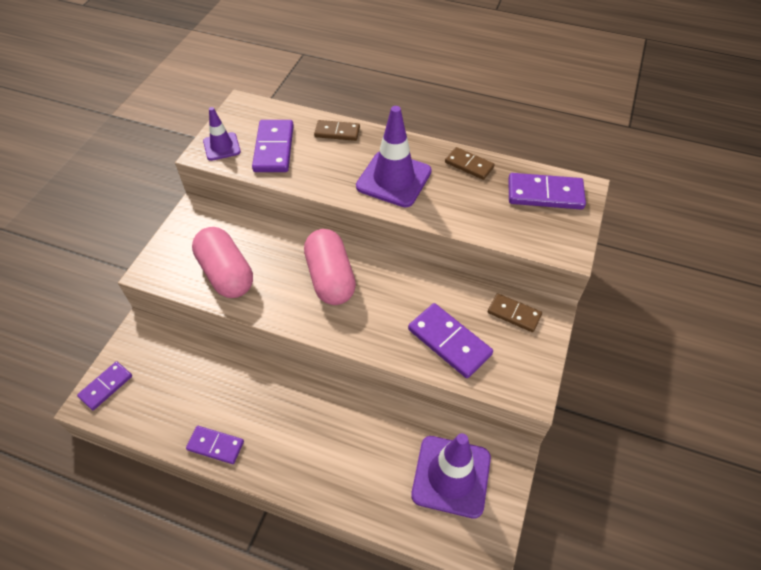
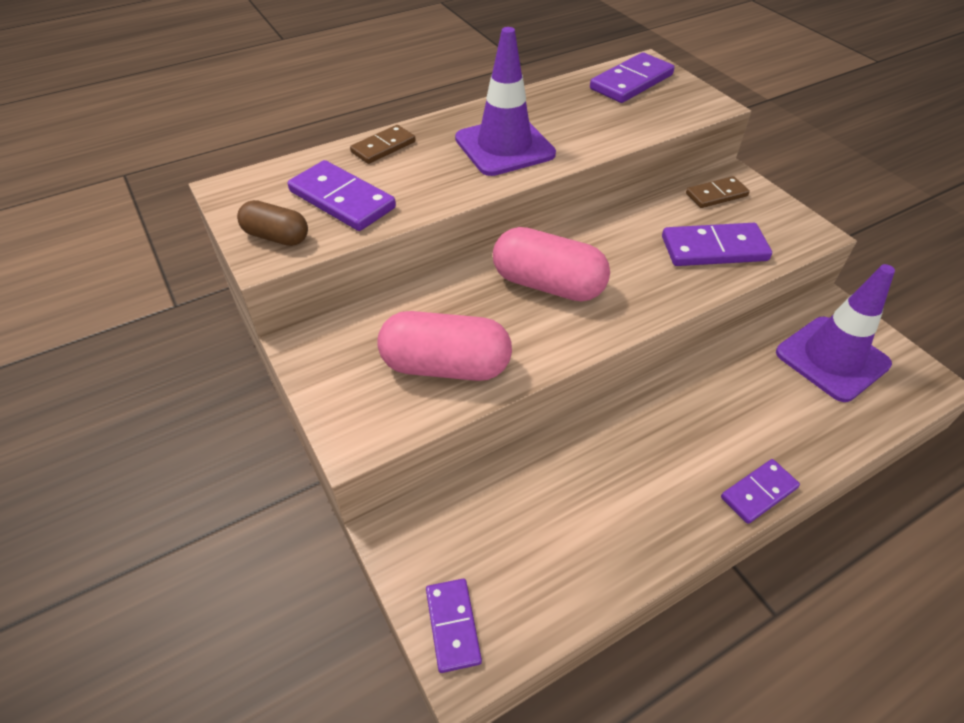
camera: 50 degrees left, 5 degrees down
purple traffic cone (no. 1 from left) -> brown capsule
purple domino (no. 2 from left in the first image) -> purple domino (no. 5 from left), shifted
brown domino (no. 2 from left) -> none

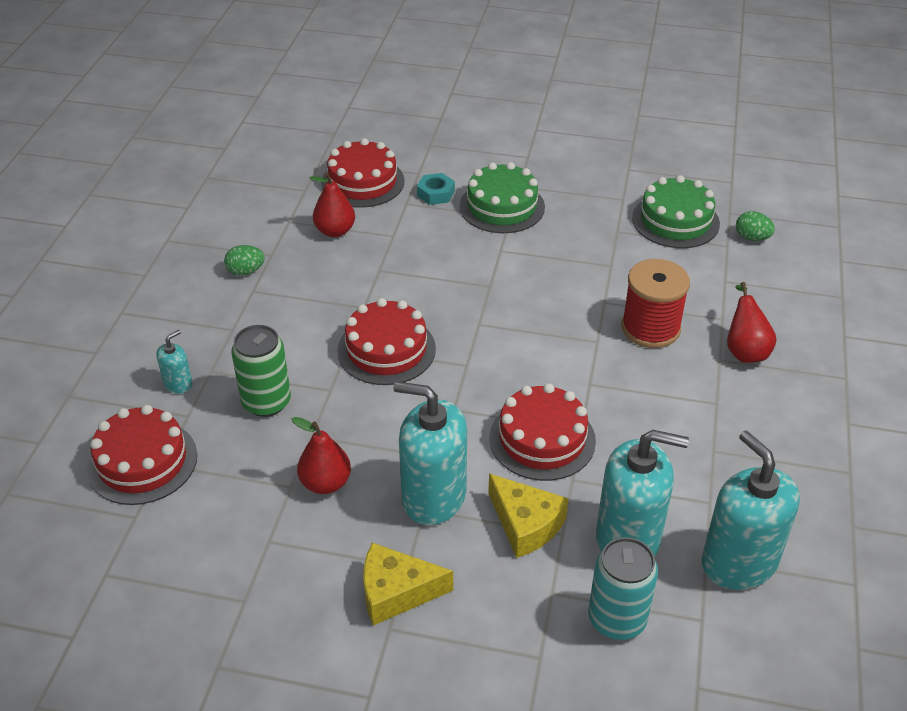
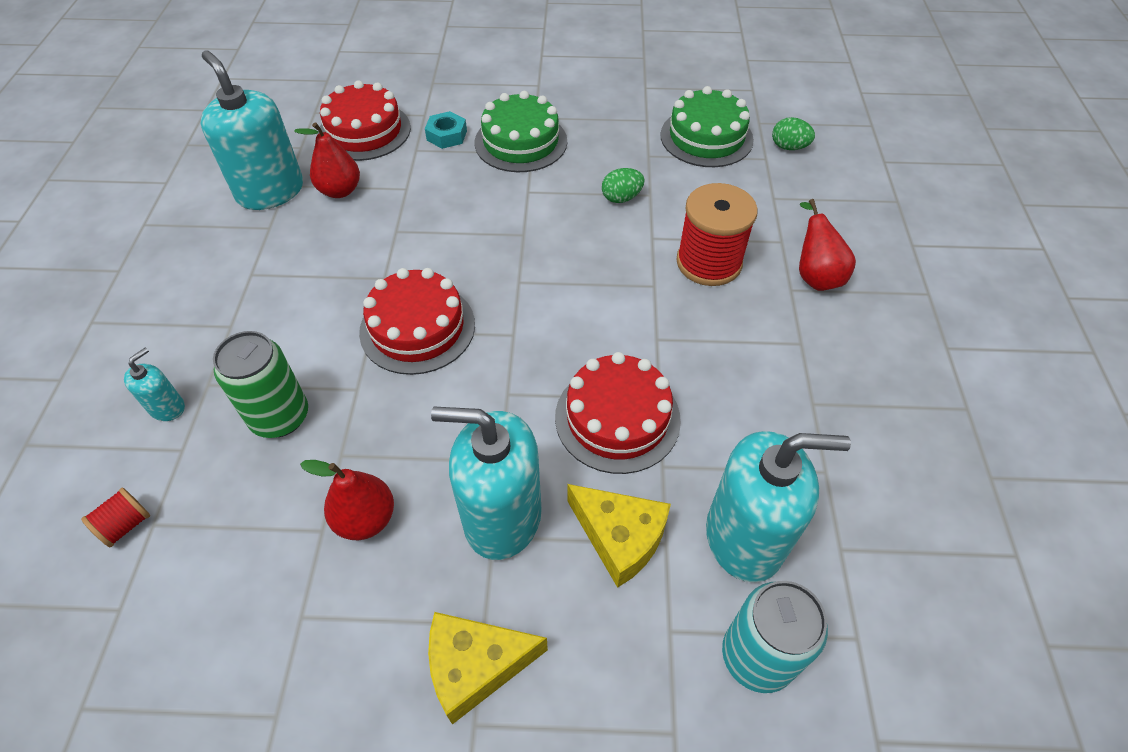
camera: 10 degrees left, 10 degrees up
red cake (no. 1 from left) -> red spool (no. 1 from left)
turquoise soap dispenser (no. 4 from left in the first image) -> turquoise soap dispenser (no. 2 from left), shifted
green egg (no. 1 from left), shifted

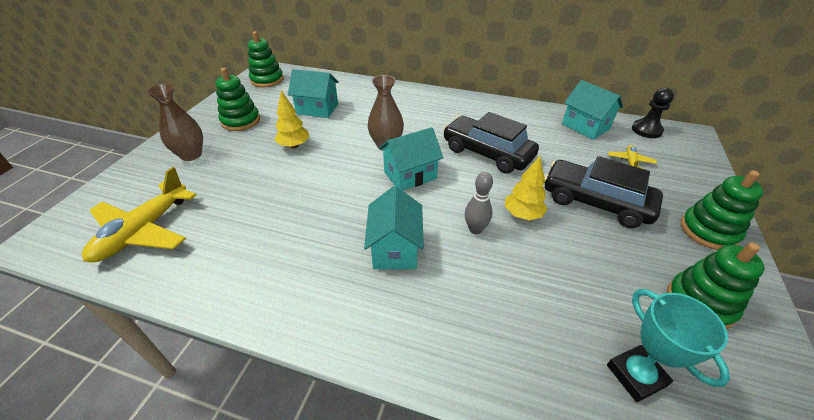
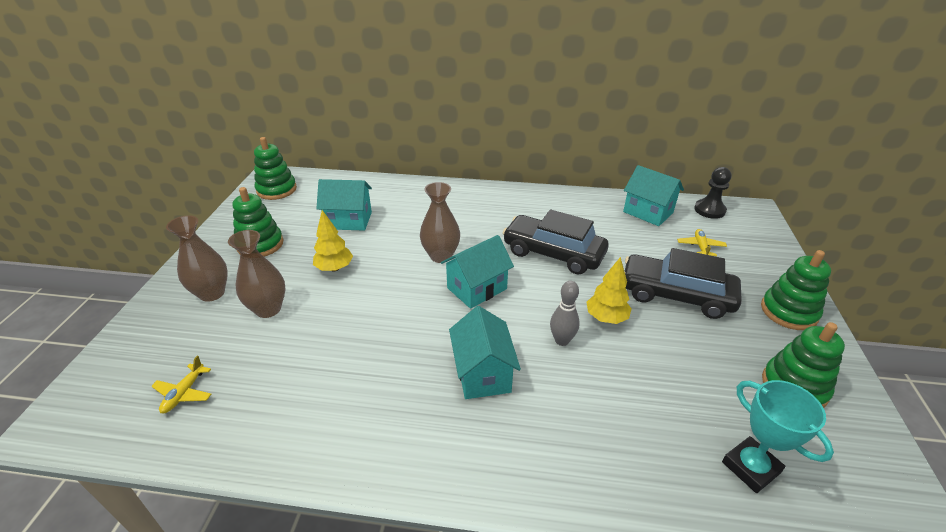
camera: 10 degrees left, 5 degrees down
yellow plane (no. 1 from left), x0.46
none -> brown vase (no. 2 from left)

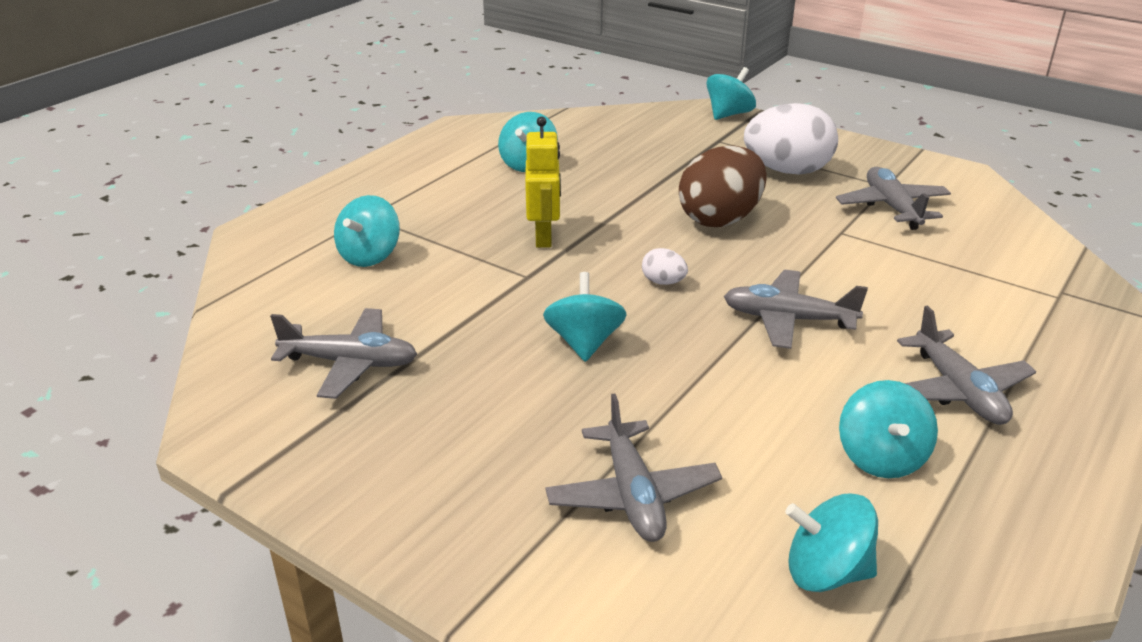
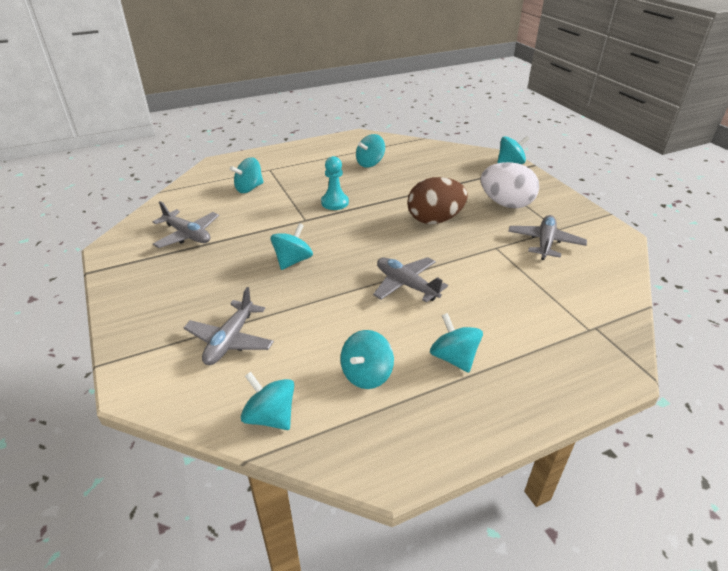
camera: 30 degrees right, 5 degrees up
yellow robot -> turquoise pawn
grey plane (no. 5 from left) -> turquoise spinning top (no. 6 from left)
white egg (no. 1 from left) -> none

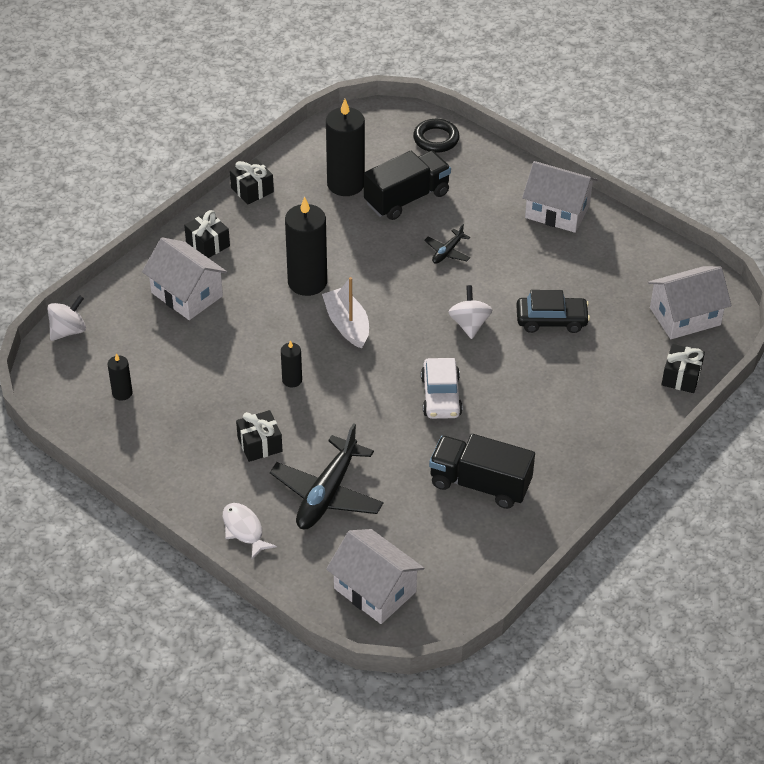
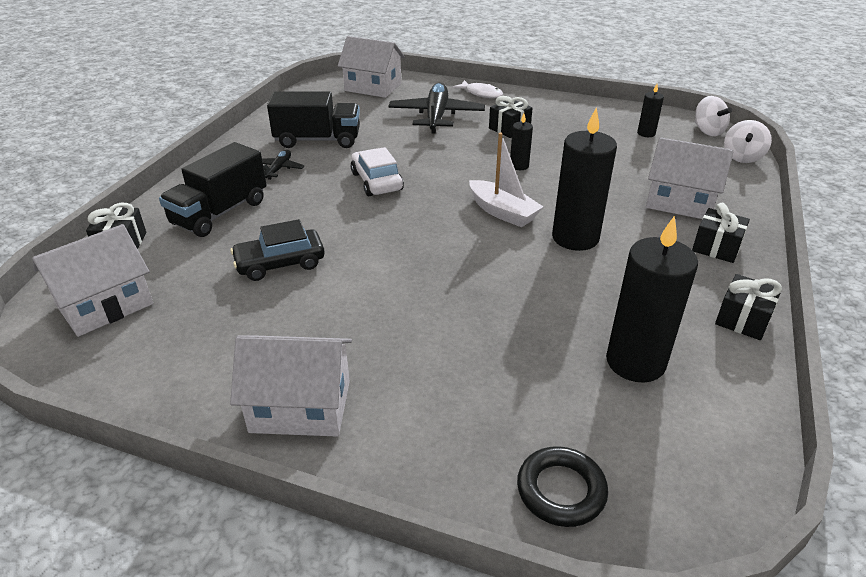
camera: 160 degrees right, 10 degrees down
black truck (no. 1 from left), shifted
black plane (no. 2 from left in the first image) -> black plane (no. 1 from left), shifted
white spinning top (no. 2 from left in the first image) -> white spinning top (no. 1 from left), shifted

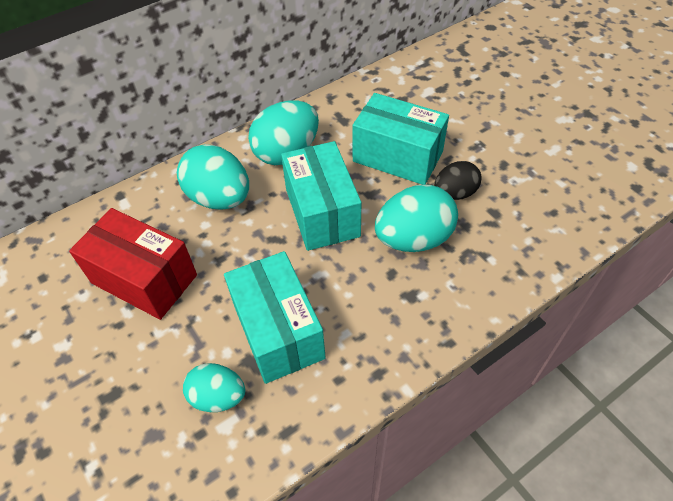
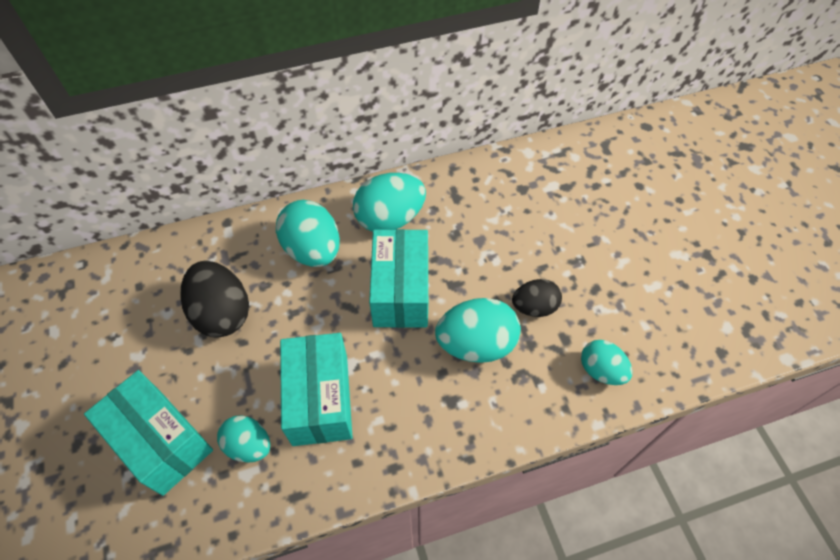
camera: 15 degrees right, 5 degrees up
turquoise box (no. 3 from left in the first image) -> turquoise box (no. 1 from left), shifted
red box -> black egg (no. 1 from left)
none -> turquoise egg (no. 5 from left)

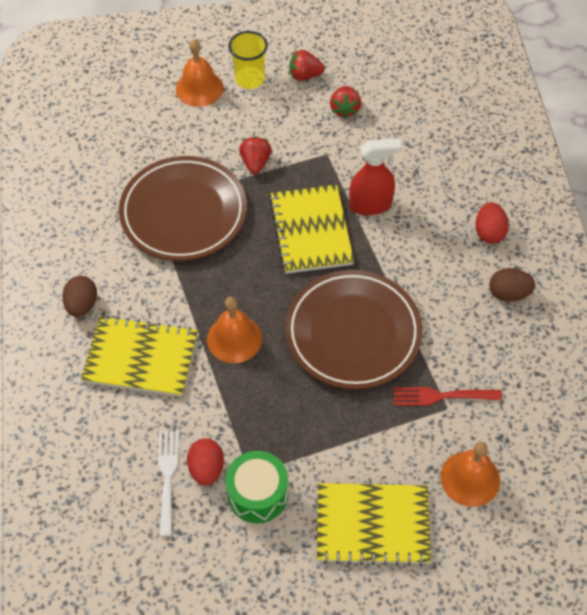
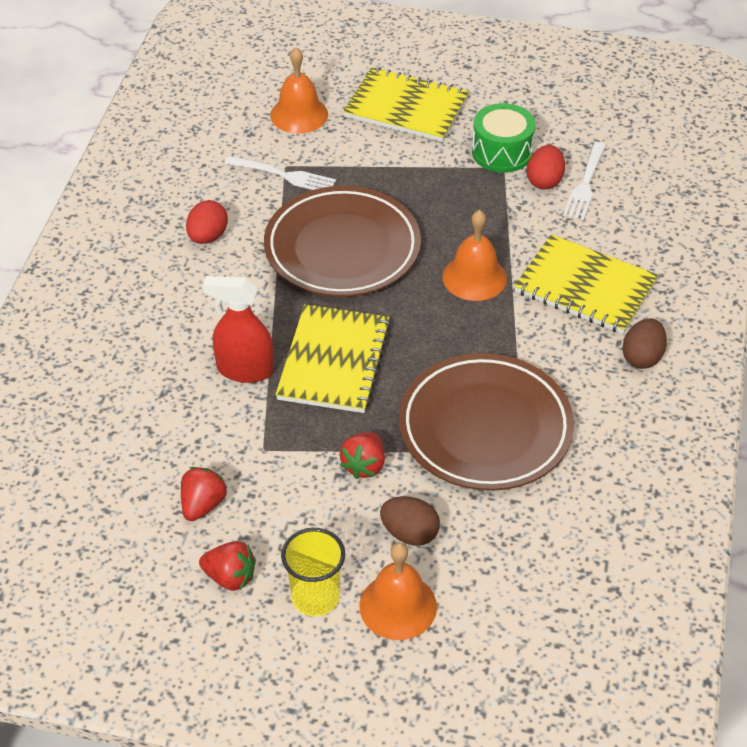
camera: 160 degrees left, 10 degrees down
red egg (no. 2 from left in the first image) -> red egg (no. 1 from left), shifted
red fork -> white fork (no. 1 from left)
brown egg (no. 2 from left in the first image) -> brown egg (no. 1 from left), shifted

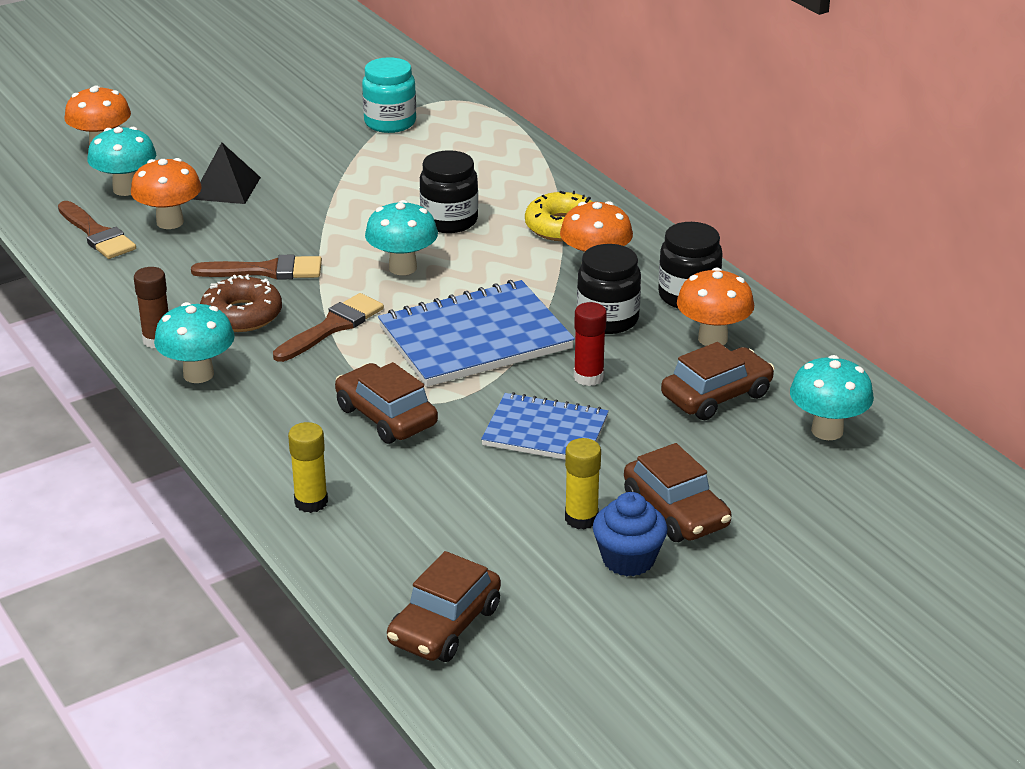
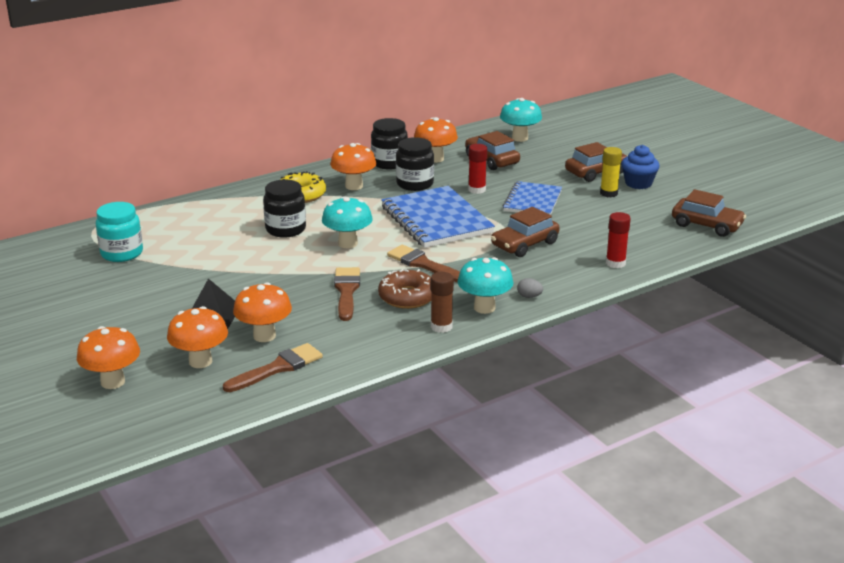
camera: 90 degrees left, 5 degrees down
turquoise mushroom (no. 1 from left) -> orange mushroom (no. 2 from left)
none -> grey egg
yellow glue stick (no. 1 from left) -> red glue stick (no. 2 from left)

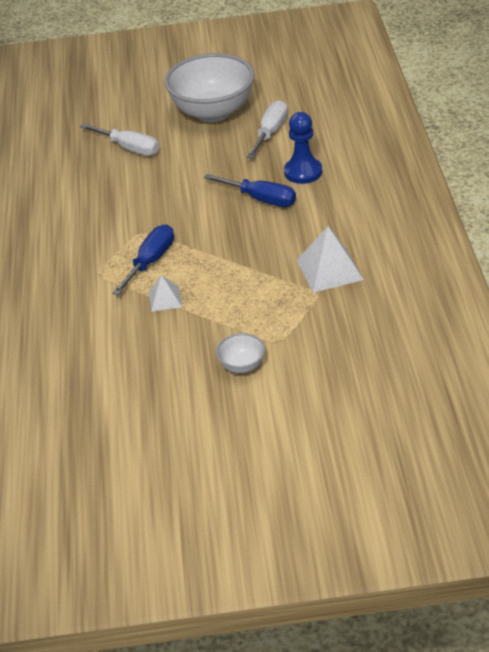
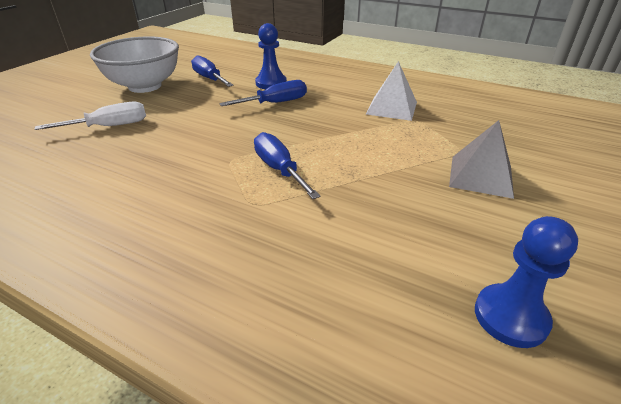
camera: 60 degrees left, 5 degrees down
white screwdriver (no. 2 from left) -> blue screwdriver (no. 1 from left)
white bowl (no. 2 from left) -> grey pyramid
none -> blue pawn (no. 2 from left)
white pyramid (no. 1 from left) -> none

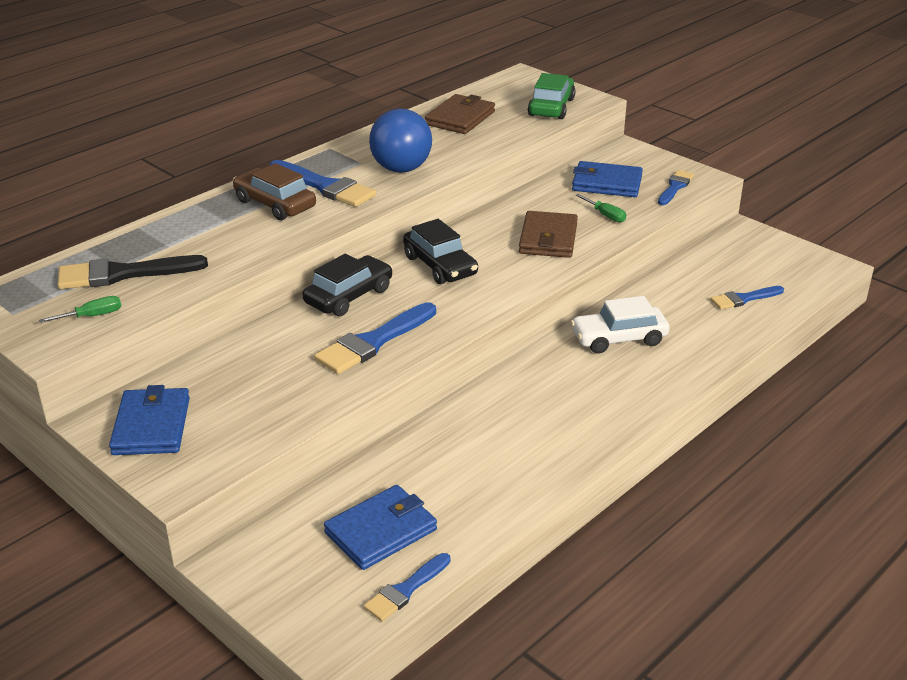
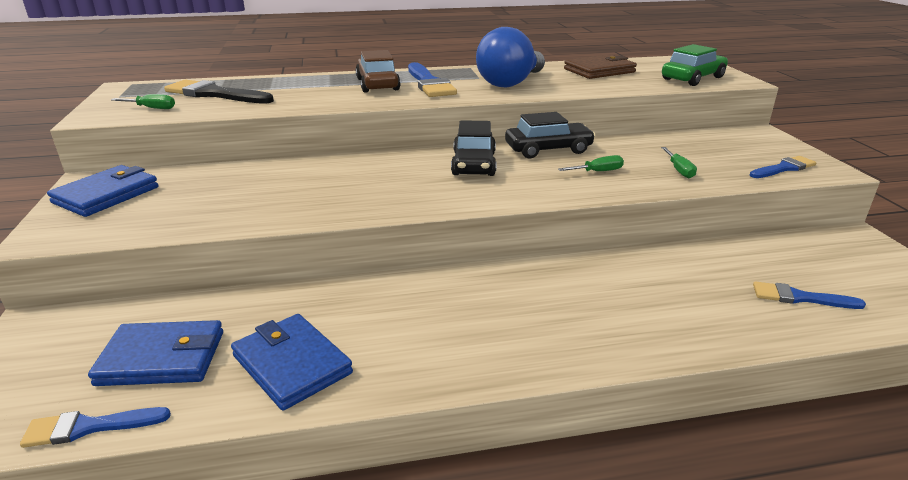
camera: 35 degrees right, 5 degrees down
blue wallet (no. 3 from left), shifted
black car (no. 1 from left in the first image) -> black car (no. 2 from left), shifted
brown wallet (no. 2 from left) -> green screwdriver (no. 2 from left)
blue brush (no. 2 from left) -> none
white car -> none

